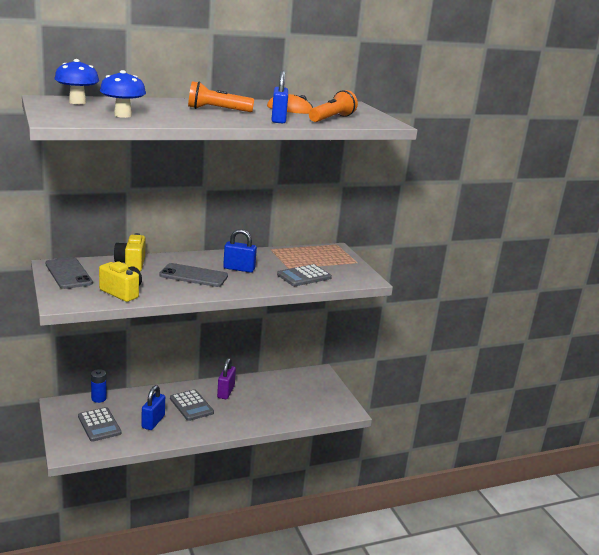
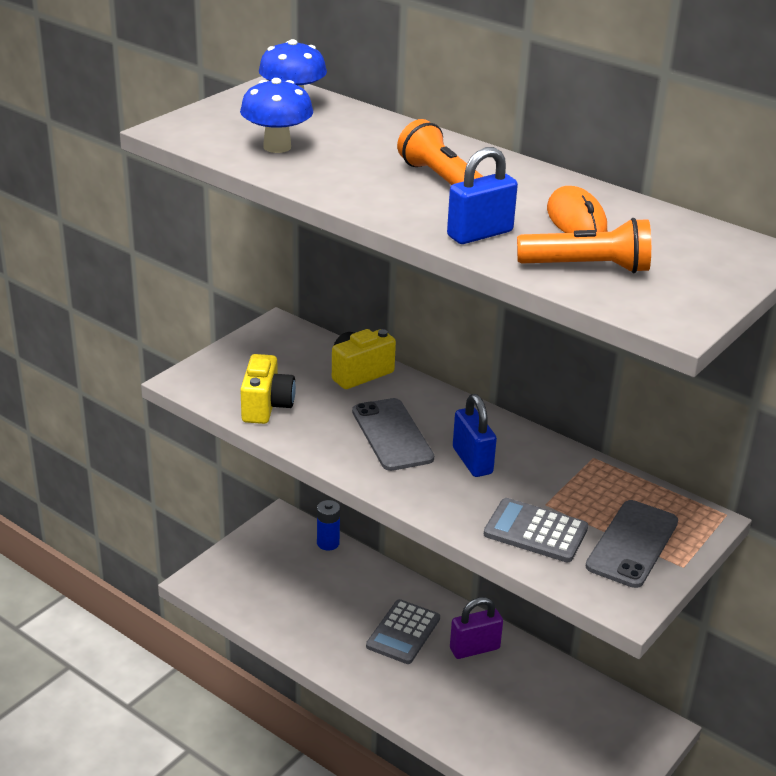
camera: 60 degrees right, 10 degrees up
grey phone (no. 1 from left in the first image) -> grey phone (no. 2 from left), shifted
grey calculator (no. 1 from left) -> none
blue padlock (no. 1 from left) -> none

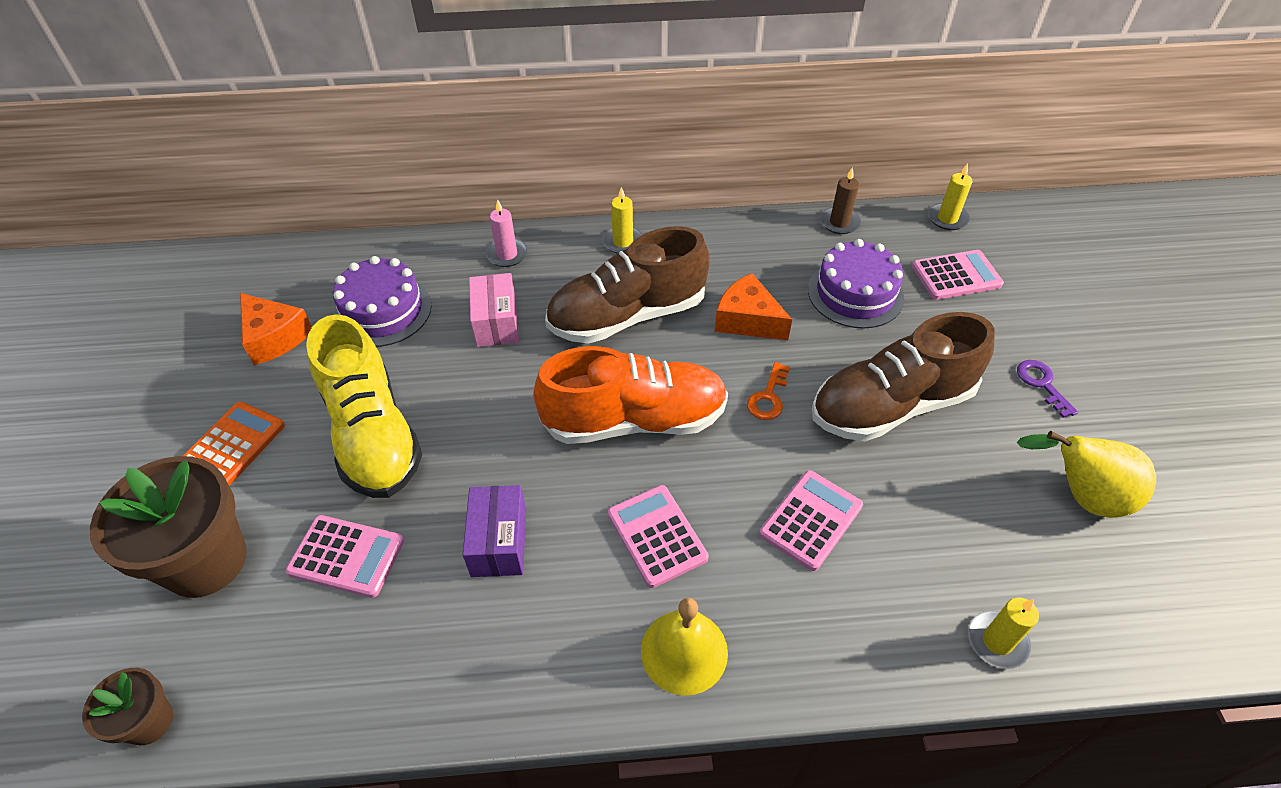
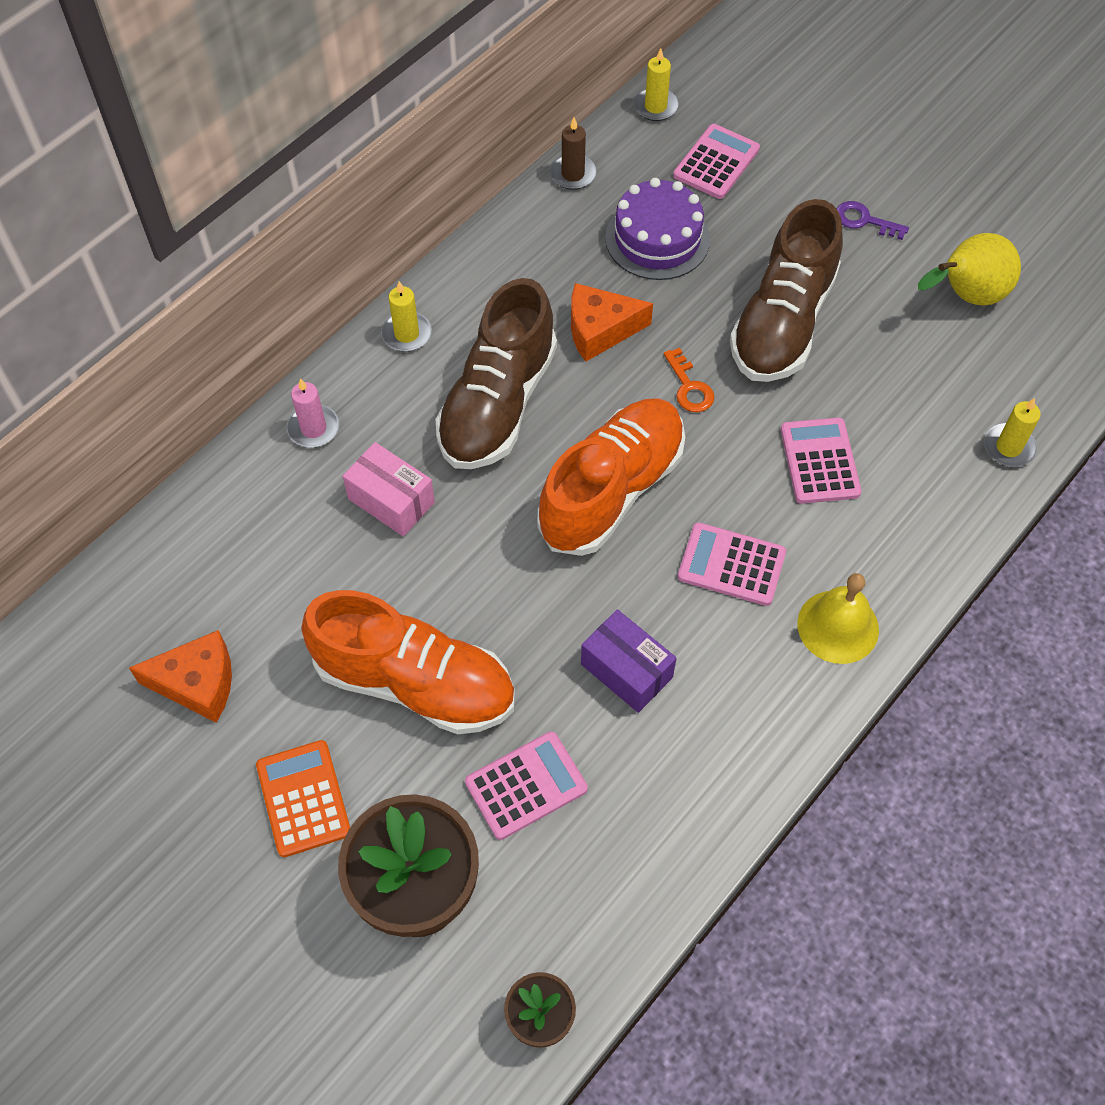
camera: 45 degrees left, 10 degrees up
yellow shoe -> orange shoe (no. 1 from left)
purple cake (no. 1 from left) -> none

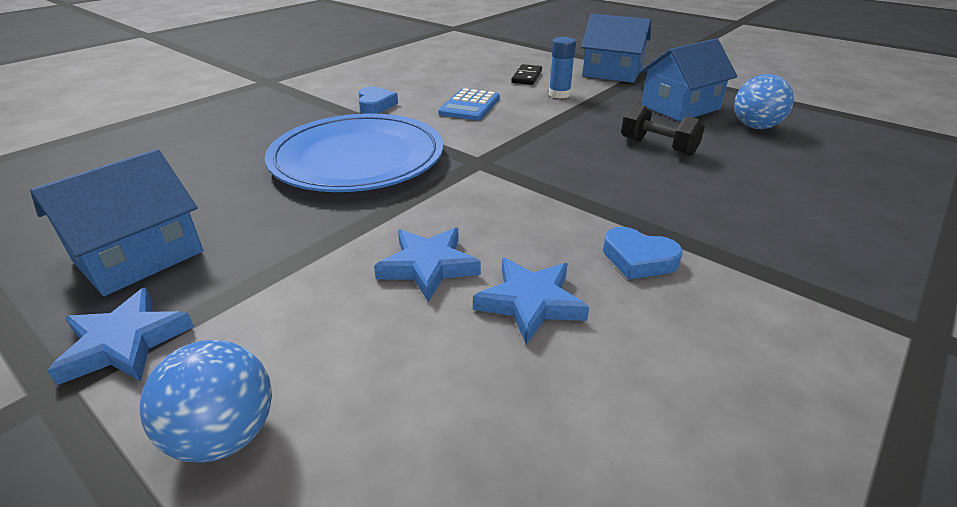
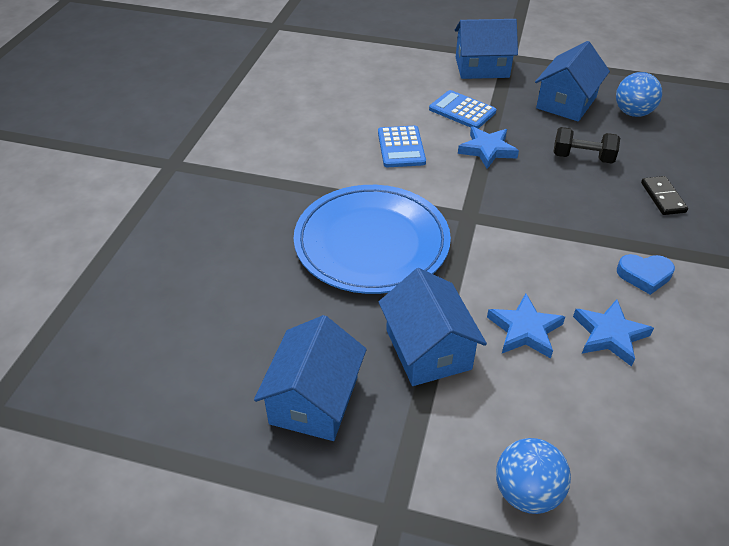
camera: 25 degrees left, 10 degrees up
none -> blue house (no. 2 from left)
blue glue stick -> blue calculator (no. 2 from left)
blue star (no. 1 from left), shifted
black domino, shifted
blue heart (no. 1 from left) -> none

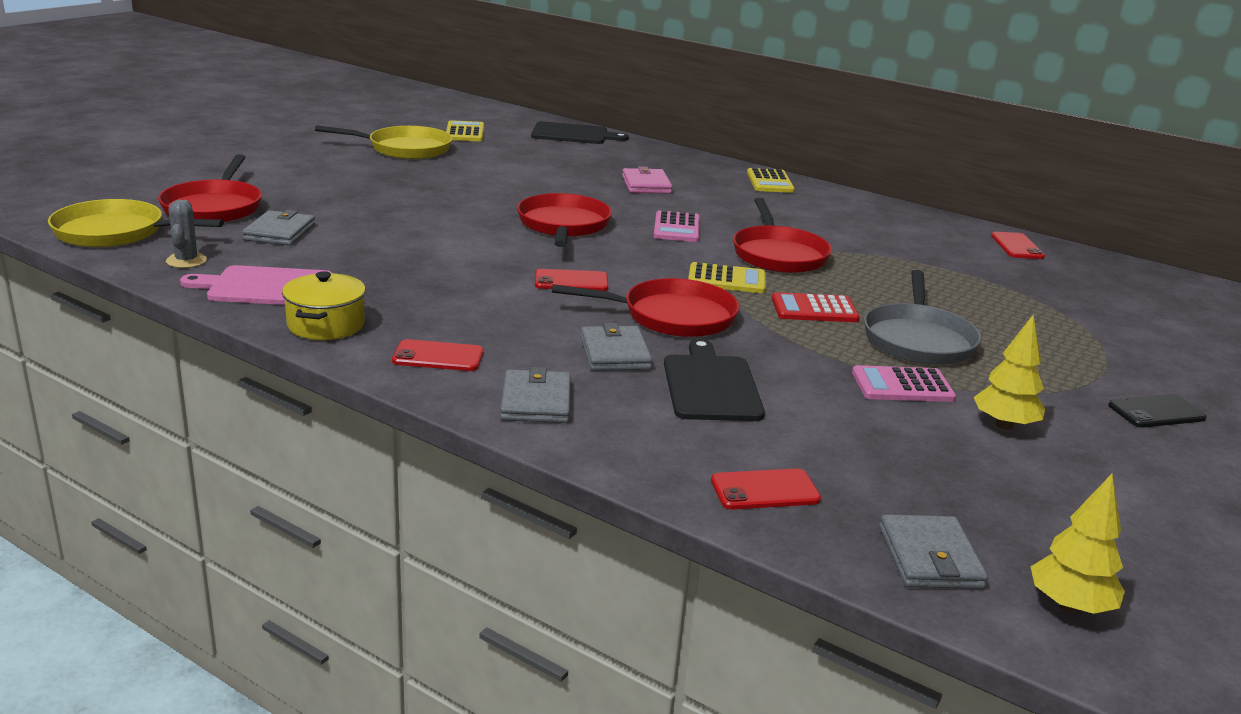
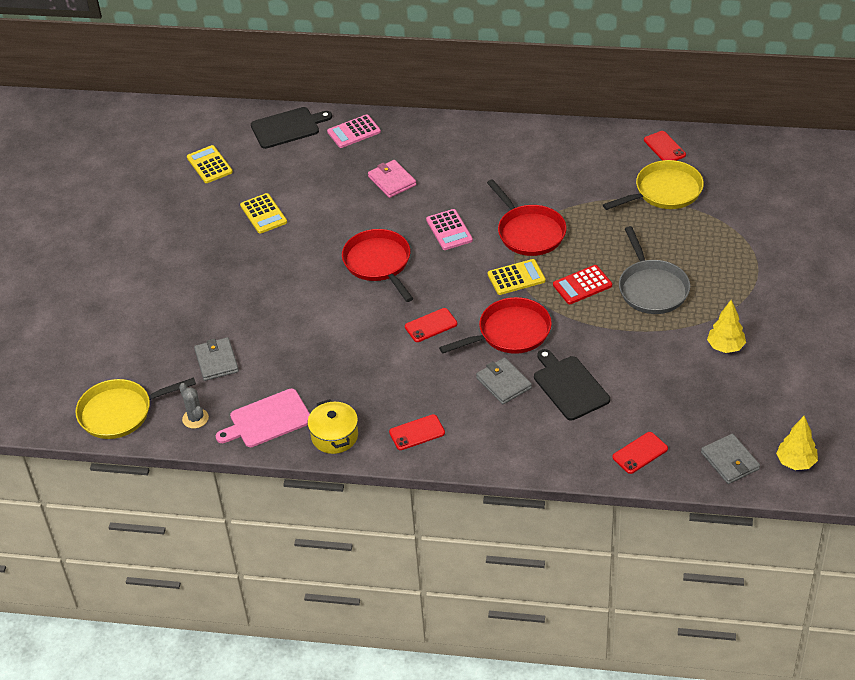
camera: 20 degrees left, 20 degrees up
yellow calculator (no. 3 from left in the first image) -> yellow calculator (no. 2 from left), shifted
pink calculator (no. 2 from left in the first image) -> pink calculator (no. 1 from left), shifted
yellow pan (no. 2 from left), shifted
red pan (no. 1 from left) -> none
grey wallet (no. 2 from left) -> none
black phone -> none

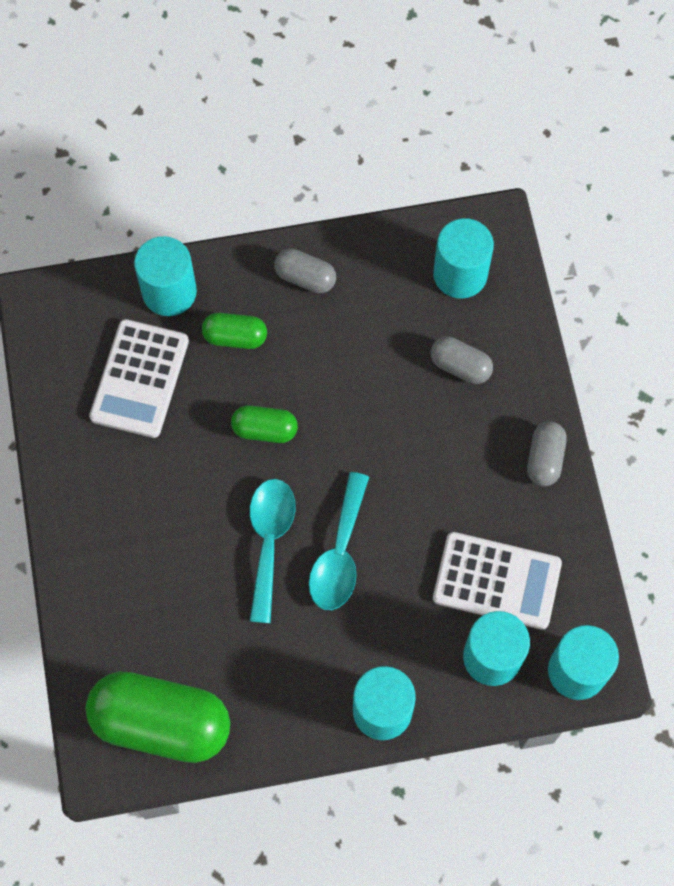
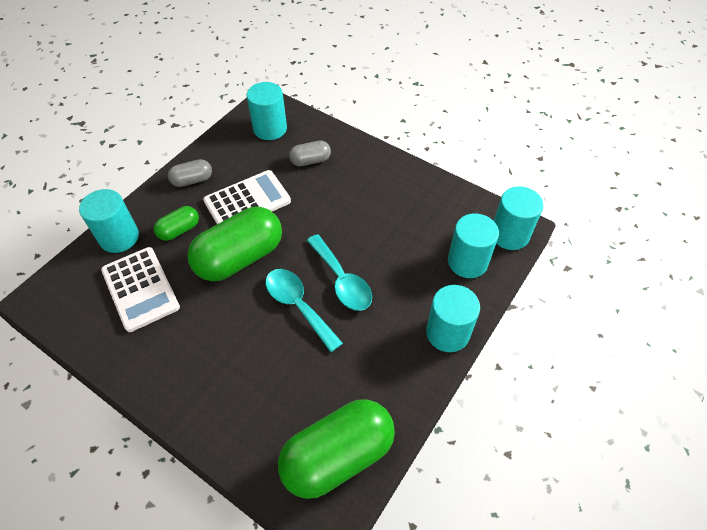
camera: 45 degrees left, 15 degrees down
green capsule (no. 3 from left in the first image) -> green capsule (no. 2 from left), x2.04
white calculator (no. 2 from left), shifted
grey capsule (no. 3 from left) -> none

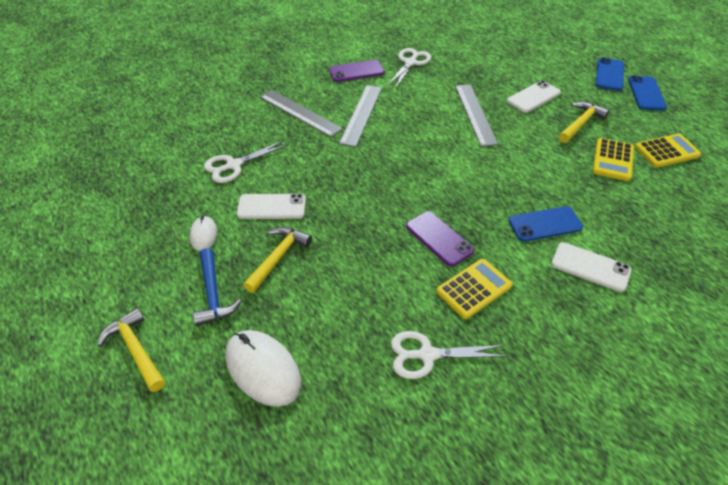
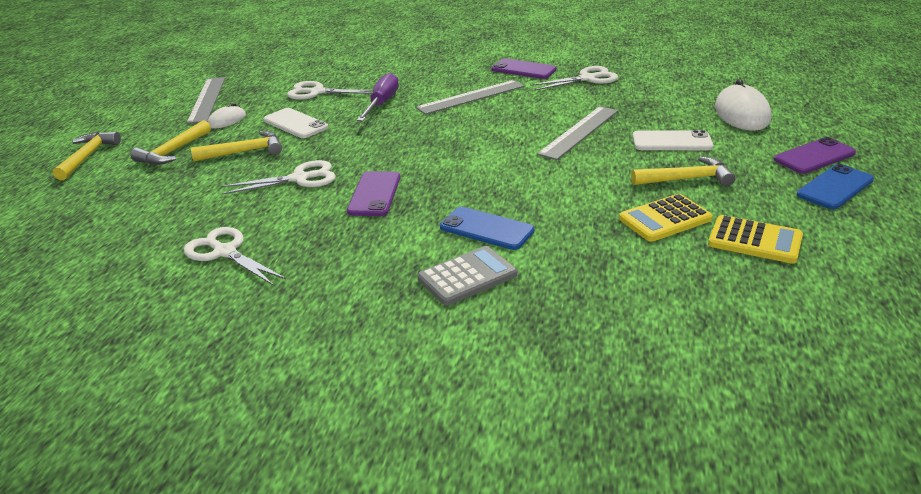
camera: 45 degrees right, 15 degrees down
blue hammer -> yellow hammer (no. 2 from left)
grey ruler (no. 1 from left), shifted
none -> white scissors (no. 2 from left)
none -> purple screwdriver
white phone (no. 3 from left) -> grey calculator
white mouse (no. 2 from left), shifted
blue phone (no. 2 from left) -> purple phone (no. 3 from left)
yellow calculator (no. 1 from left) -> none

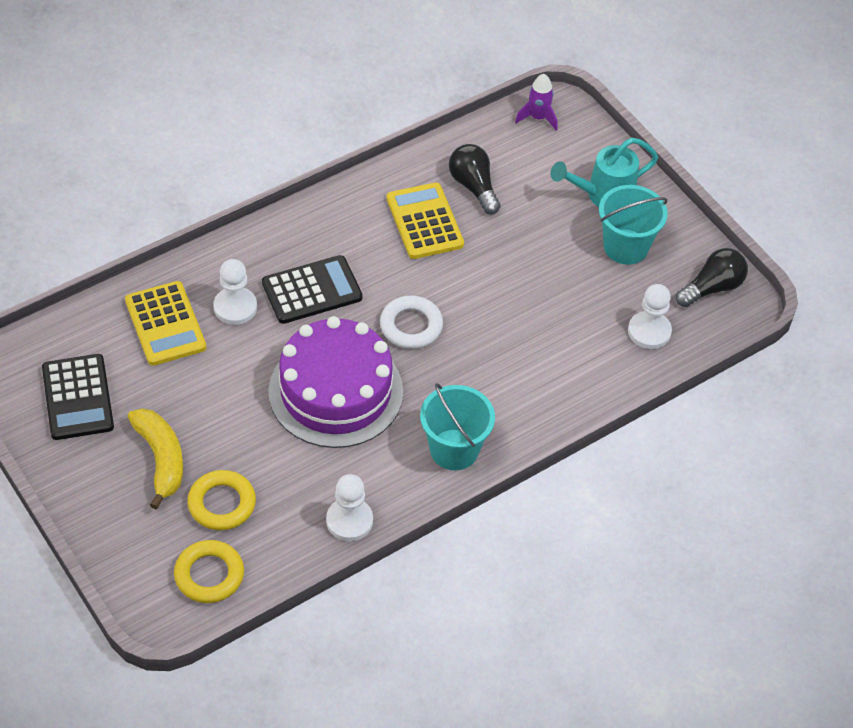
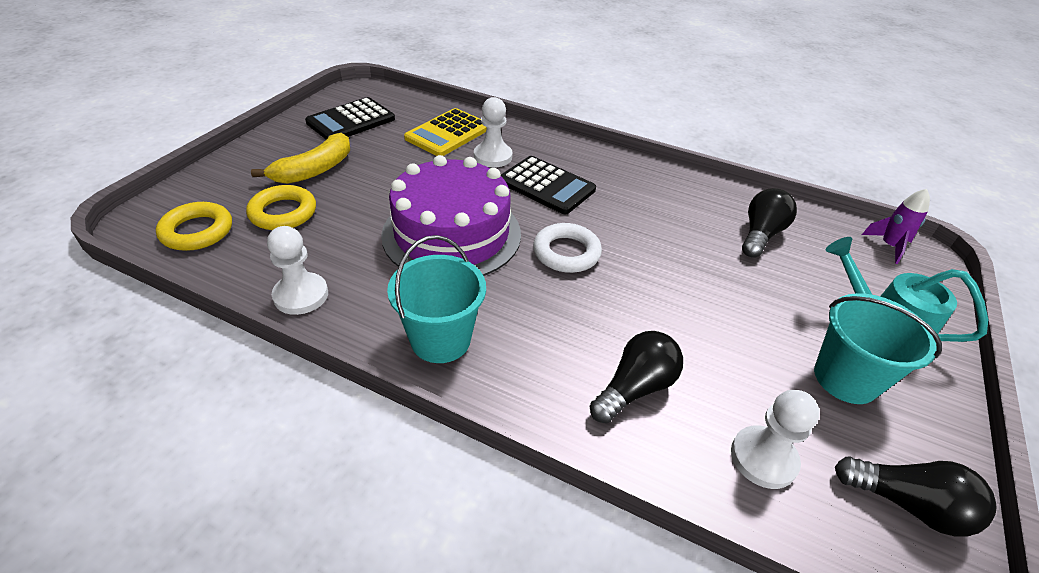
camera: 60 degrees right, 10 degrees down
none -> black light bulb (no. 1 from left)
yellow calculator (no. 2 from left) -> none

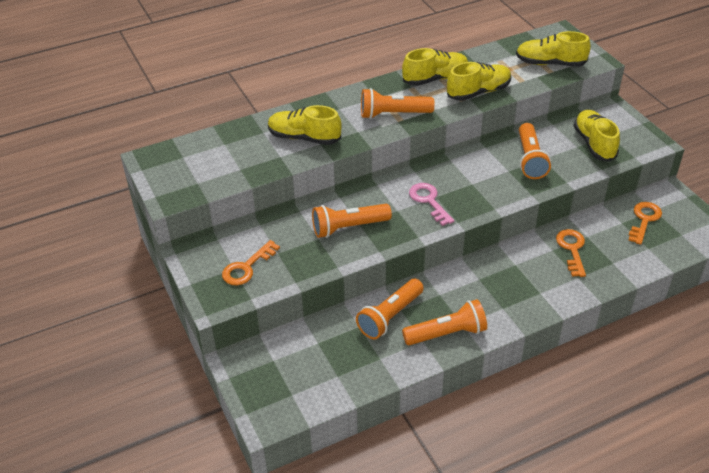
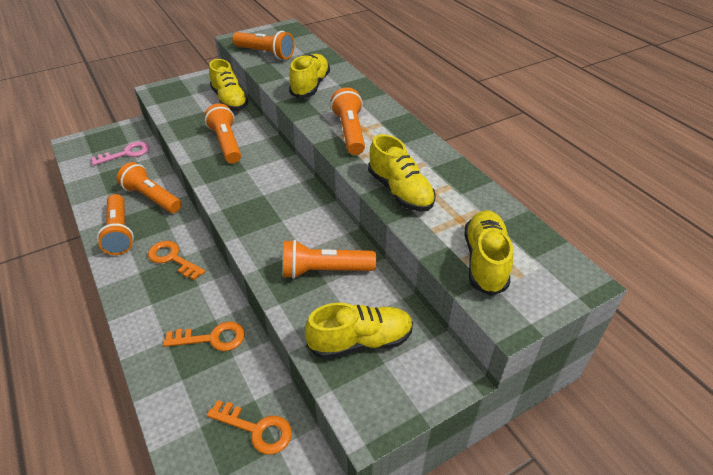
camera: 85 degrees right, 0 degrees up
pink key, shifted
orange key (no. 1 from left), shifted
yellow shoe (no. 2 from left in the first image) -> yellow shoe (no. 1 from left), shifted
none -> orange flashlight (no. 4 from left)

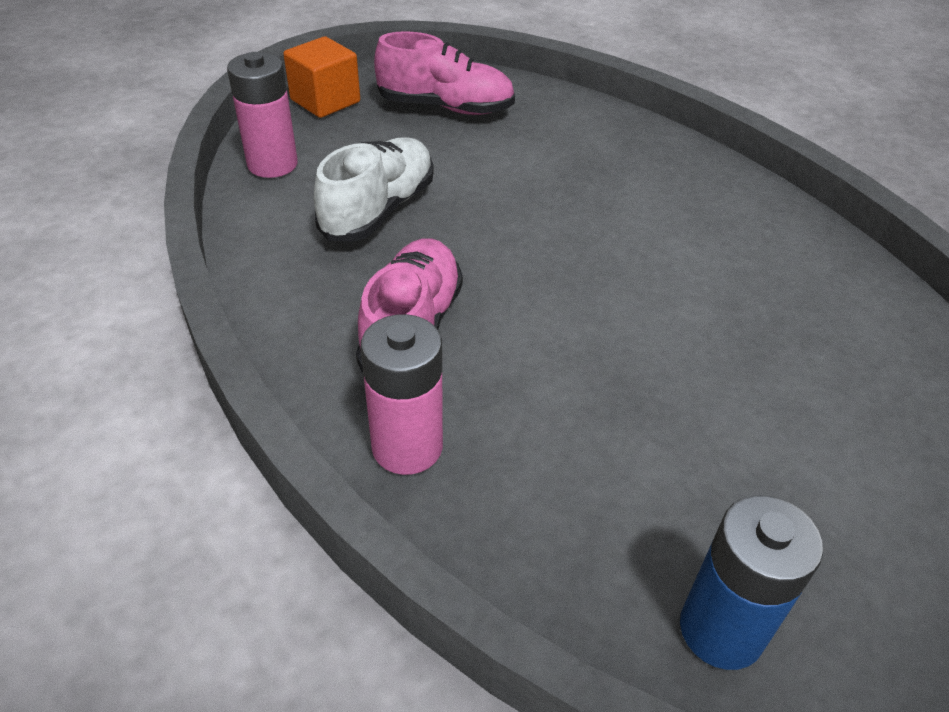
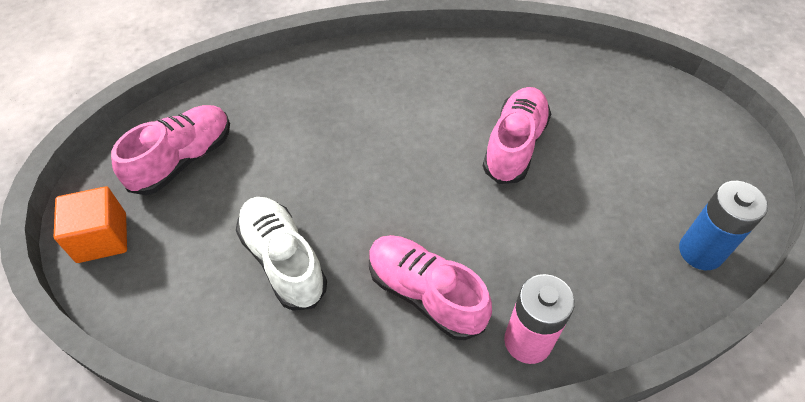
camera: 60 degrees left, 10 degrees up
none -> pink shoe (no. 3 from left)
pink battery (no. 1 from left) -> none

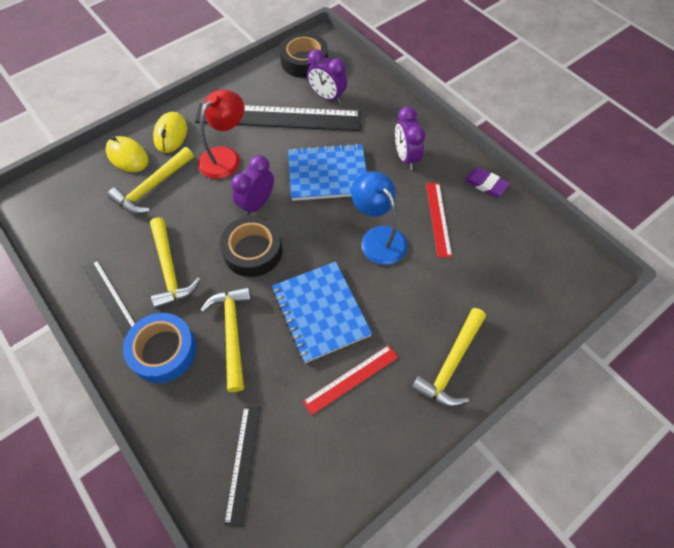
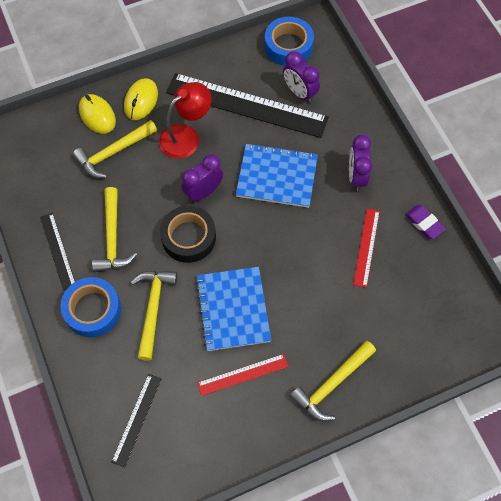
camera: 15 degrees right, 5 degrees up
black tape (no. 2 from left) -> blue tape (no. 2 from left)
blue lamp -> none

